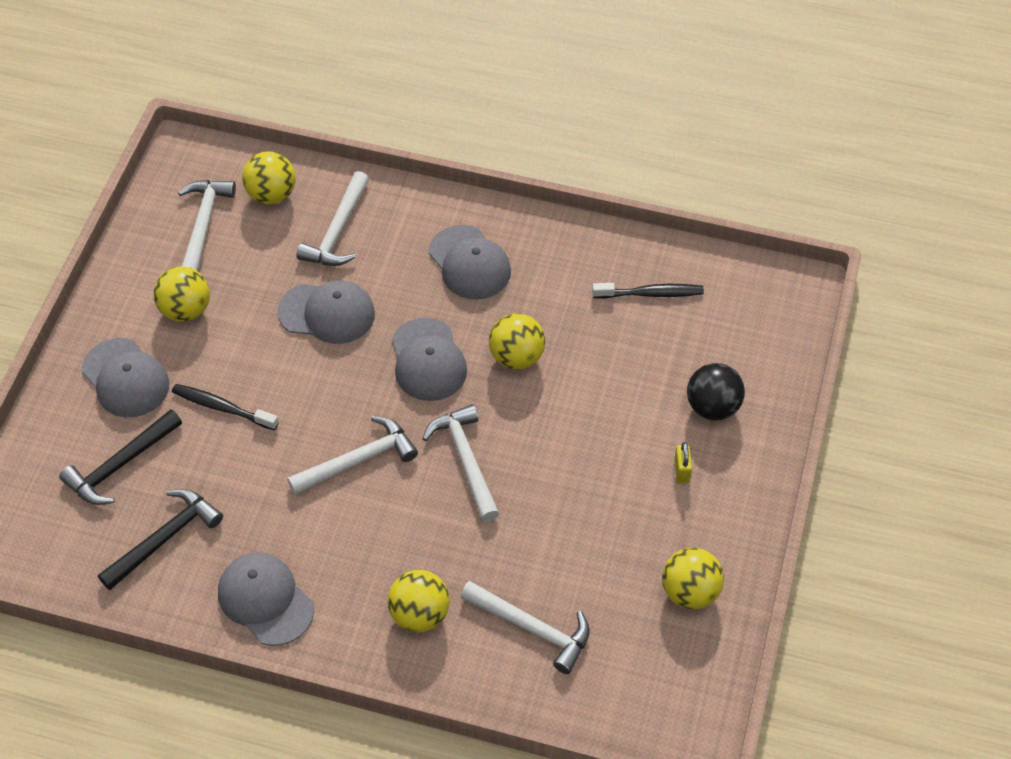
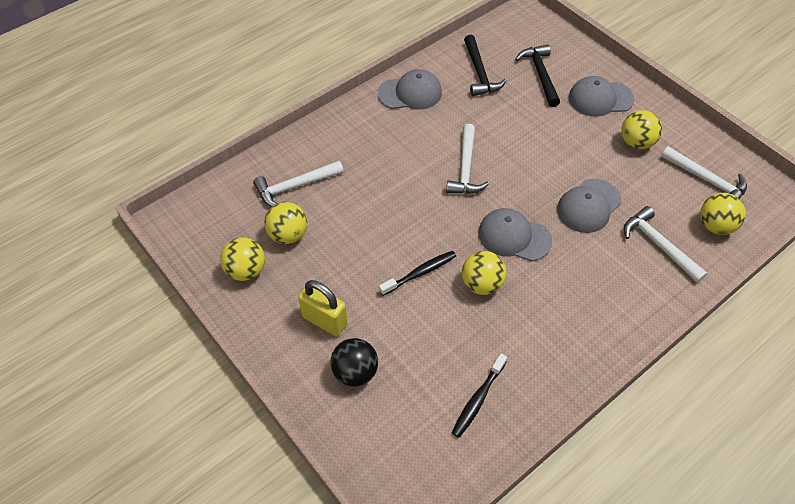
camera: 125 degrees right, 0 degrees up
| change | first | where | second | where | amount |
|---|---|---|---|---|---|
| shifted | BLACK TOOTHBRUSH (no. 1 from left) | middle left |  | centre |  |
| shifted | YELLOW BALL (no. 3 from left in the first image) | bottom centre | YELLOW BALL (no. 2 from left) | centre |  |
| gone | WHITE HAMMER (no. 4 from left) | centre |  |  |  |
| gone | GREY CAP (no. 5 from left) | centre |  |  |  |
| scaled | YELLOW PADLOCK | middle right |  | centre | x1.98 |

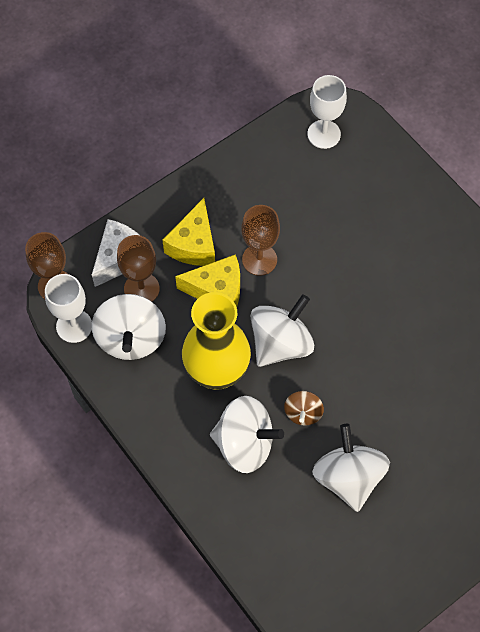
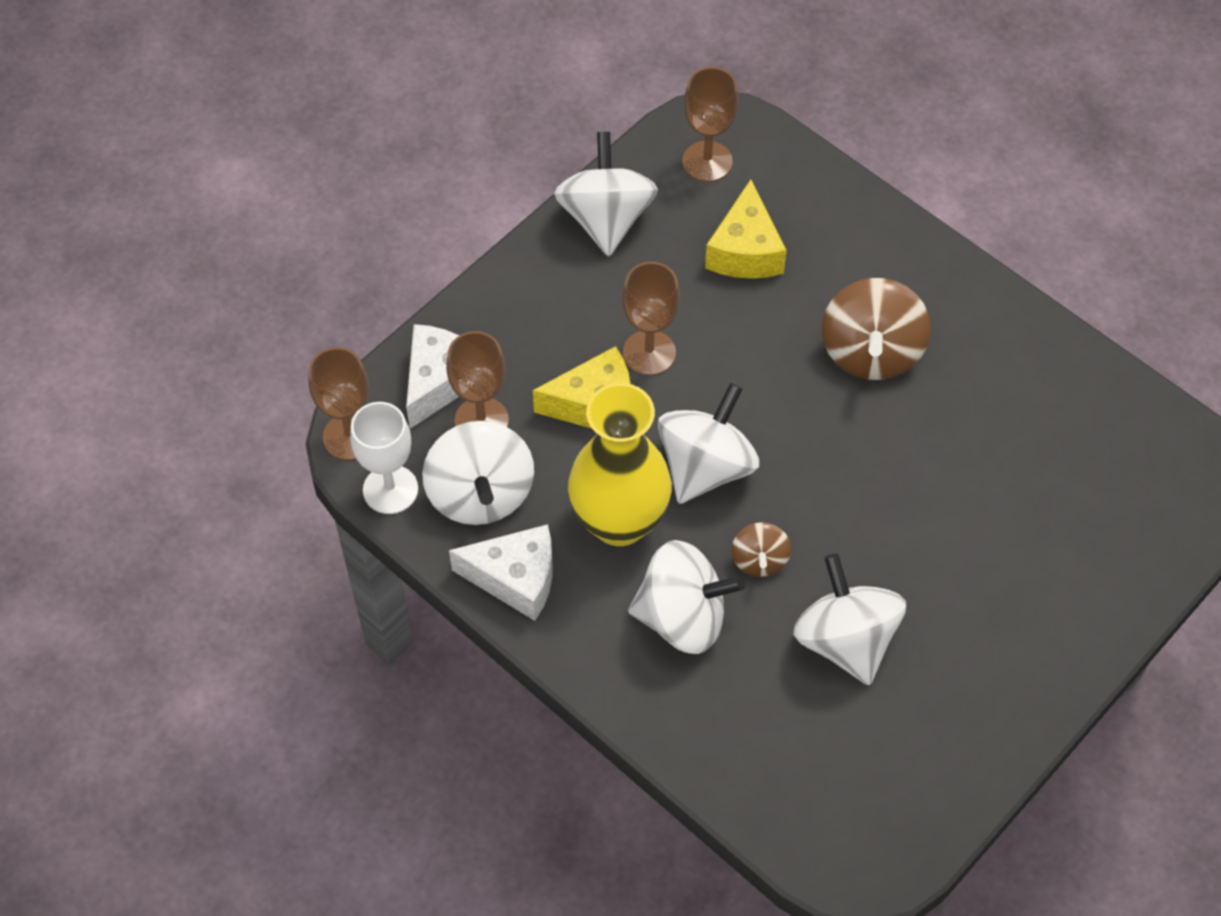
camera: 10 degrees left, 5 degrees down
| change | first | where | second | where | amount |
|---|---|---|---|---|---|
| shifted | YELLOW CHEESE (no. 1 from left in the first image) | centre | YELLOW CHEESE (no. 2 from left) | top centre |  |
| repainted | WHITE GOBLET (no. 2 from left) | top right | BROWN GOBLET (no. 4 from left) | top centre |  |
| new |  |  | WHITE CHEESE (no. 2 from left) | centre |  |
| new |  |  | WHITE SPINNING TOP (no. 2 from left) | top centre |  |
| new |  |  | BROWN SPINNING TOP (no. 2 from left) | middle right |  |

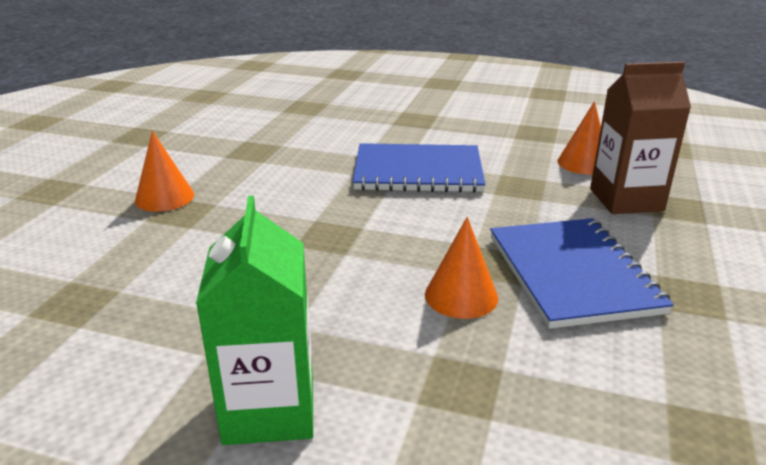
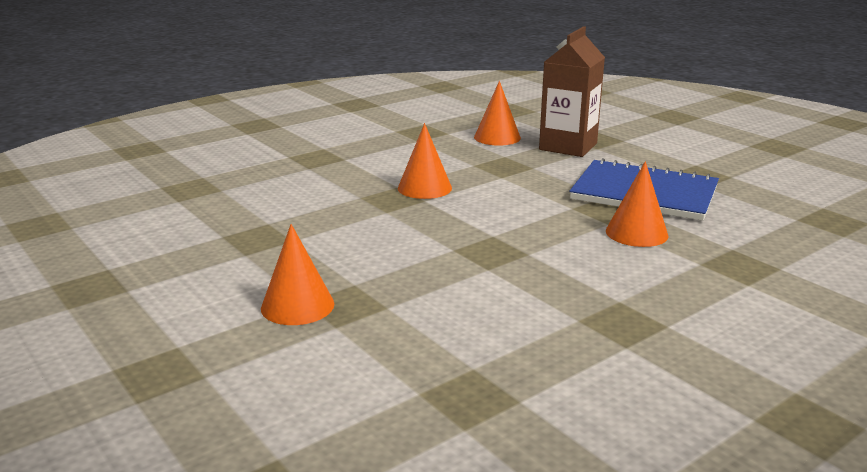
camera: 55 degrees left, 5 degrees down
| change | first | where | second | where | amount |
|---|---|---|---|---|---|
| gone | GREEN CARTON | bottom left |  |  |  |
| swapped | BLUE NOTEBOOK (no. 1 from left) | centre | ORANGE CONE (no. 2 from left) | centre |  |

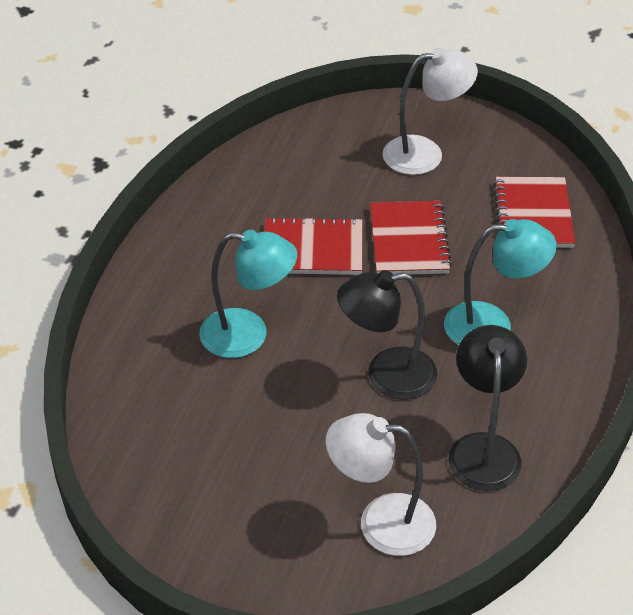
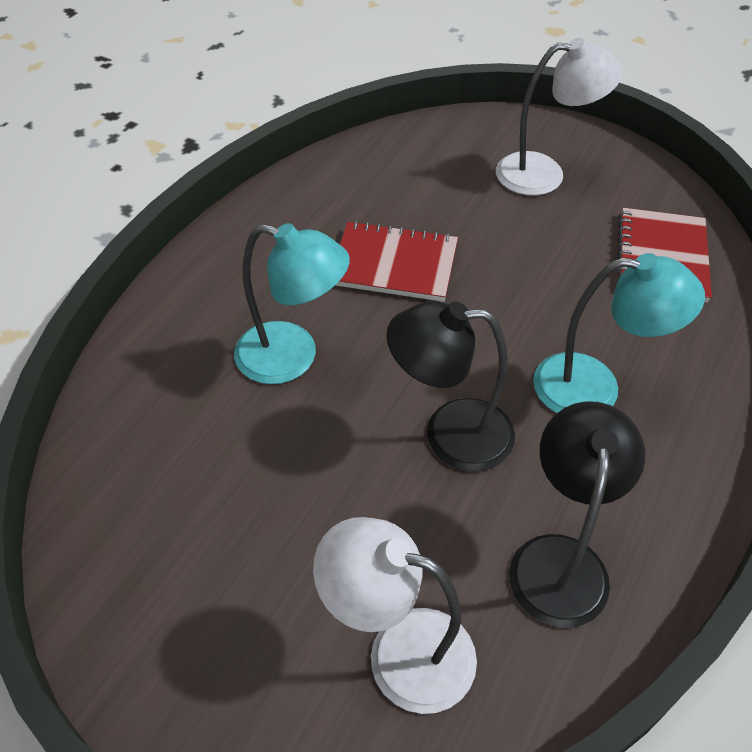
camera: 10 degrees right, 5 degrees up
| change | first | where | second | where | amount |
|---|---|---|---|---|---|
| gone | RED NOTEBOOK (no. 2 from left) | centre |  |  |  |

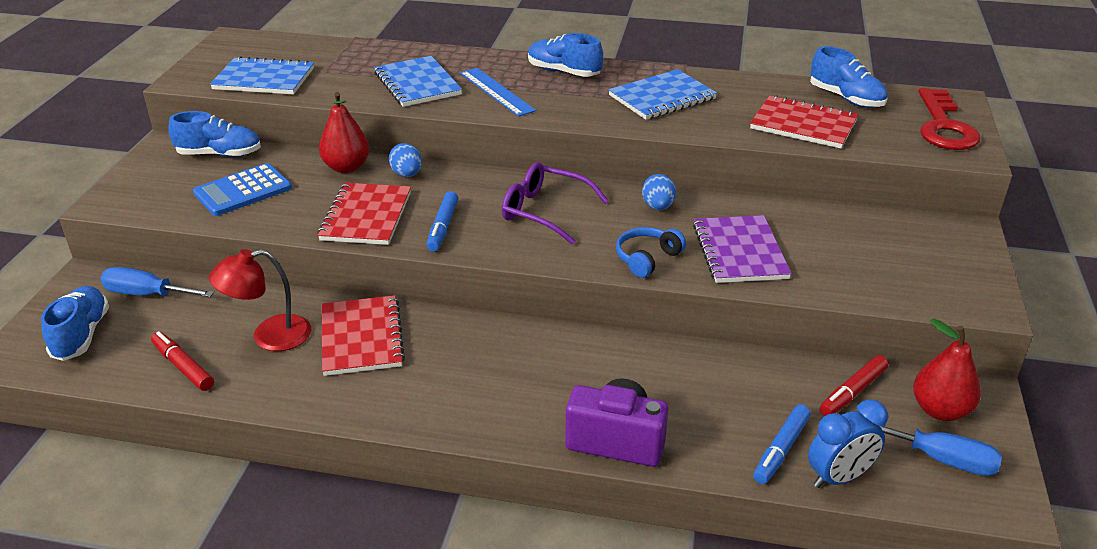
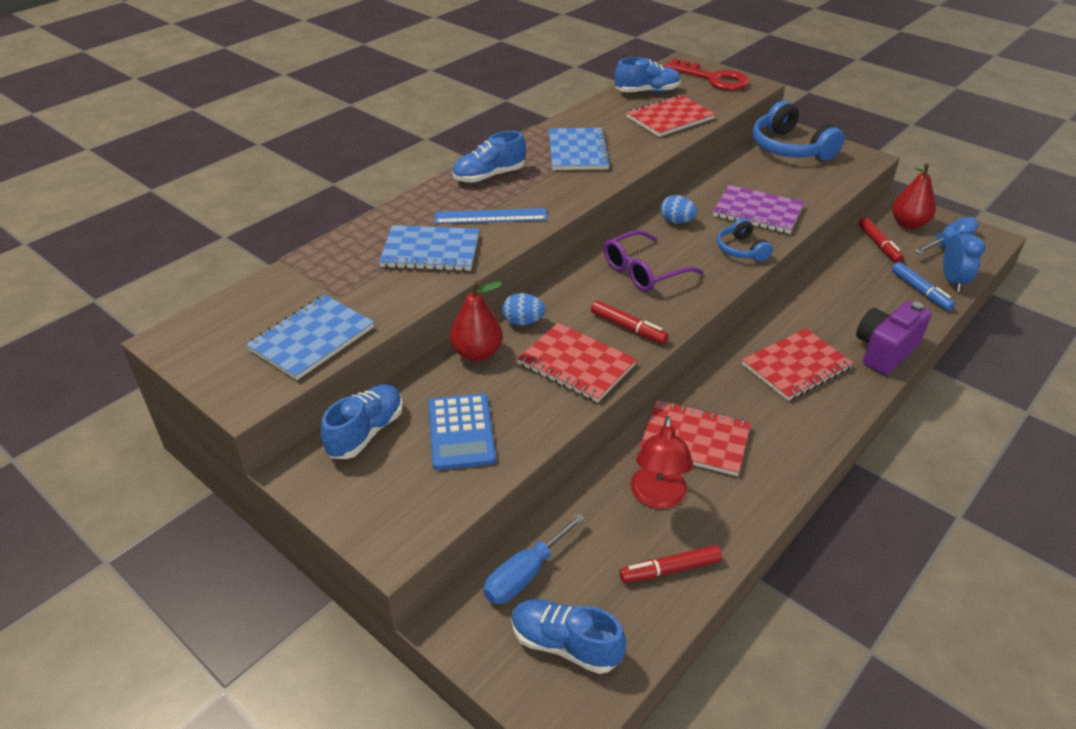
camera: 60 degrees left, 5 degrees up
| change | first | where | second | where | amount |
|---|---|---|---|---|---|
| repainted | BLUE MARKER (no. 1 from left) | centre | RED MARKER (no. 1 from left) | centre |  |
| new |  |  | RED NOTEBOOK (no. 4 from left) | middle right |  |
| new |  |  | BLUE HEADPHONES (no. 2 from left) | top right |  |

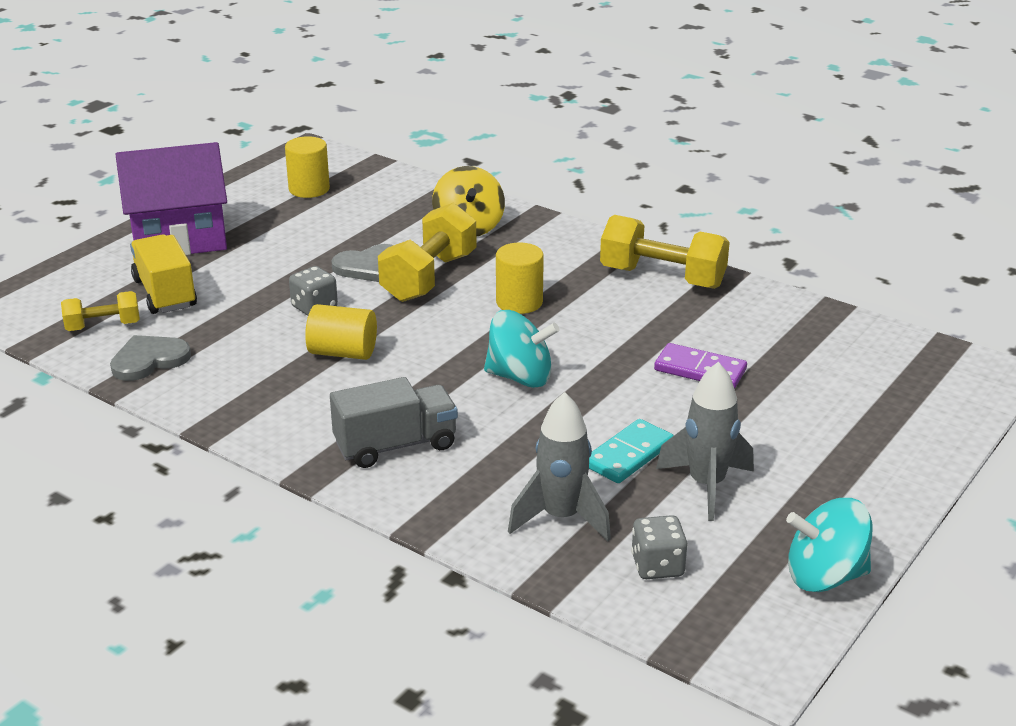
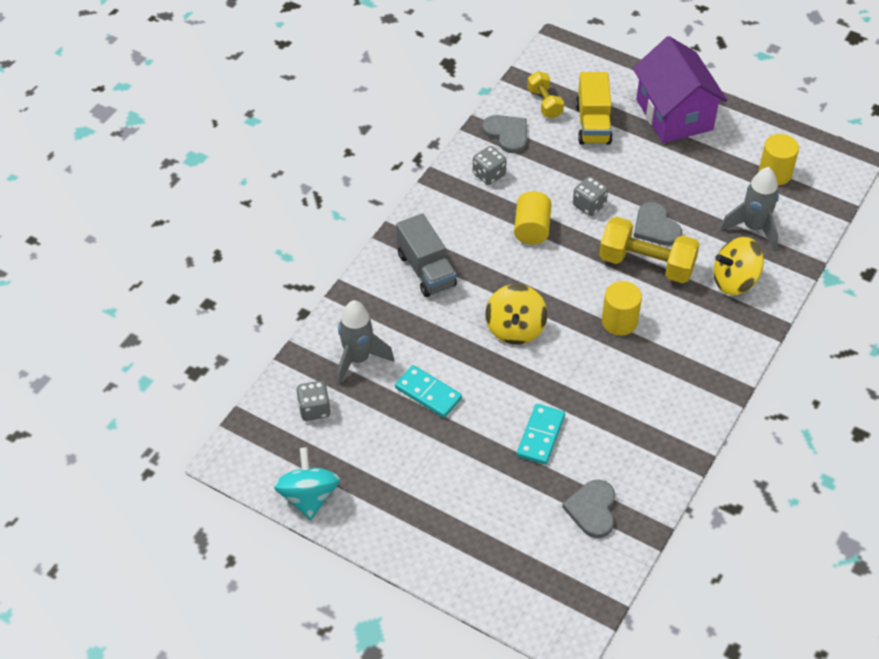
camera: 85 degrees right, 20 degrees up
| change | first | where | second | where | amount |
|---|---|---|---|---|---|
| rotated | YELLOW TRUCK | middle left |  | top right | 120 degrees clockwise |
| repainted | TURQUOISE SPINNING TOP (no. 1 from left) | centre | YELLOW SPINNING TOP (no. 1 from left) | centre |  |
| gone | YELLOW DUMBBELL (no. 3 from left) | centre |  |  |  |
| repainted | PURPLE DOMINO | middle right | TURQUOISE DOMINO (no. 2 from left) | centre |  |
| shifted | GREY ROCKET (no. 2 from left) | middle right |  | top right |  |
| new |  |  | GREY DICE (no. 2 from left) | top centre |  |
| new |  |  | GREY HEART (no. 2 from left) | bottom right |  |

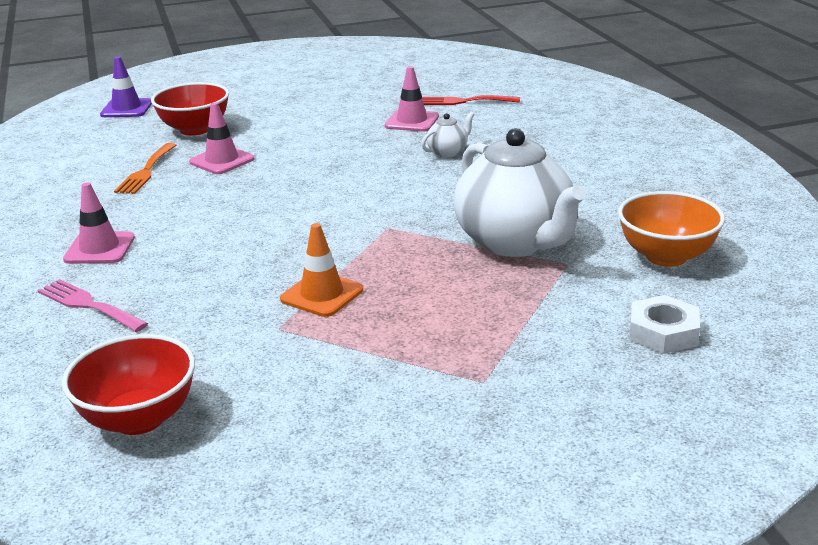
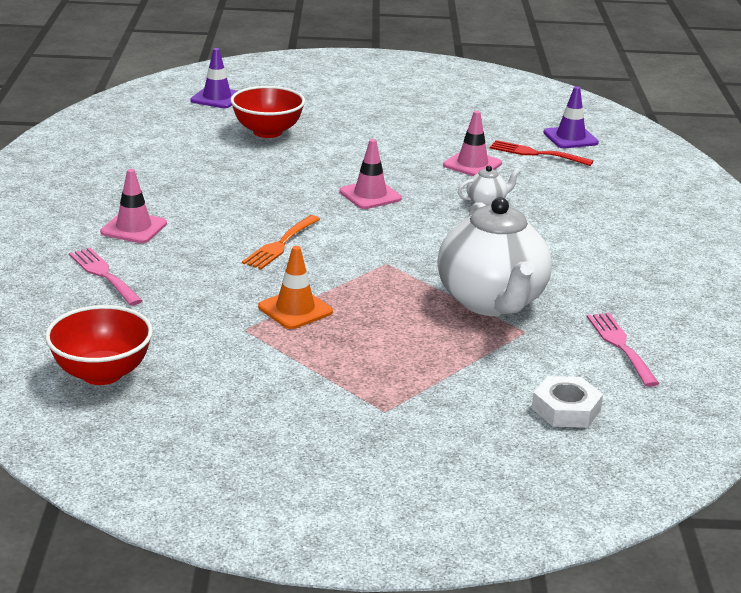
camera: 15 degrees right, 0 degrees up
| change | first | where | second | where | amount |
|---|---|---|---|---|---|
| shifted | ORANGE FORK | top left |  | centre |  |
| shifted | PINK TRAFFIC CONE (no. 2 from left) | top left |  | top centre |  |
| swapped | ORANGE BOWL | middle right | PINK FORK (no. 2 from left) | middle right |  |
| new |  |  | PURPLE TRAFFIC CONE (no. 2 from left) | top right |  |

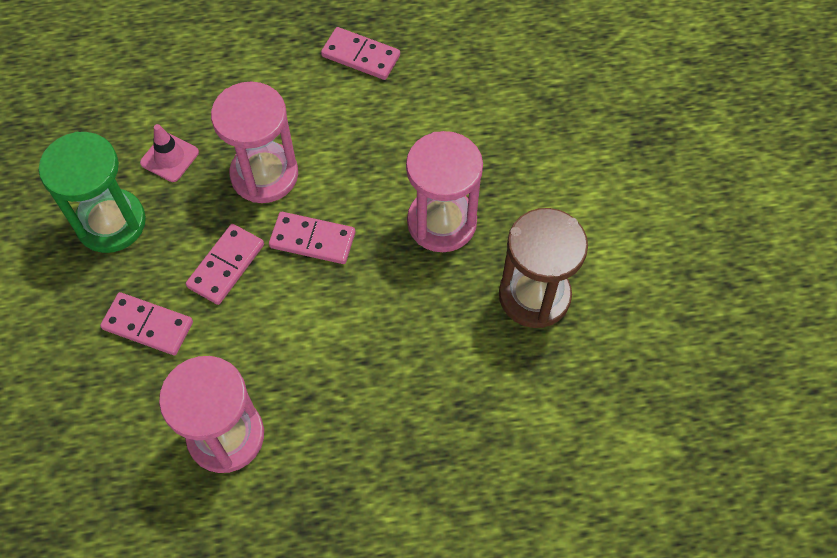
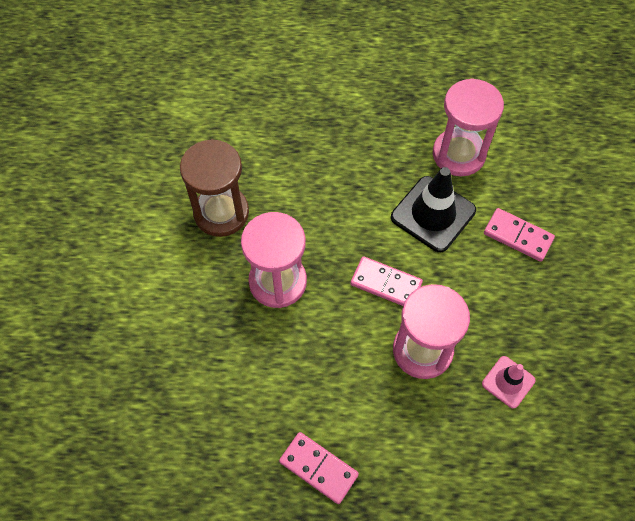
camera: 170 degrees left, 0 degrees up
| change | first | where | second | where | amount |
|---|---|---|---|---|---|
| gone | GREEN HOURGLASS | middle left |  |  |  |
| gone | PINK DOMINO (no. 2 from left) | middle left |  |  |  |
| new |  |  | BLACK TRAFFIC CONE | middle right |  |

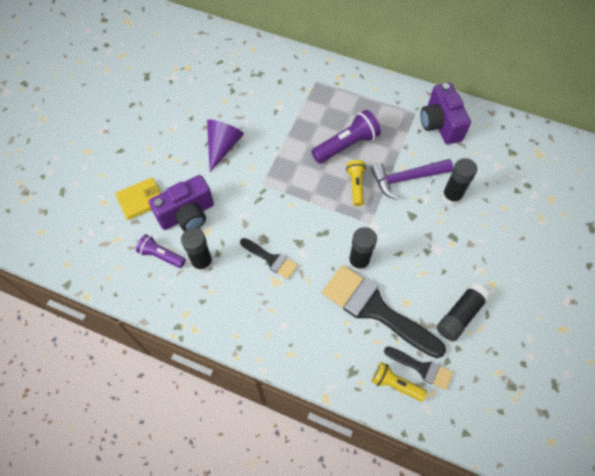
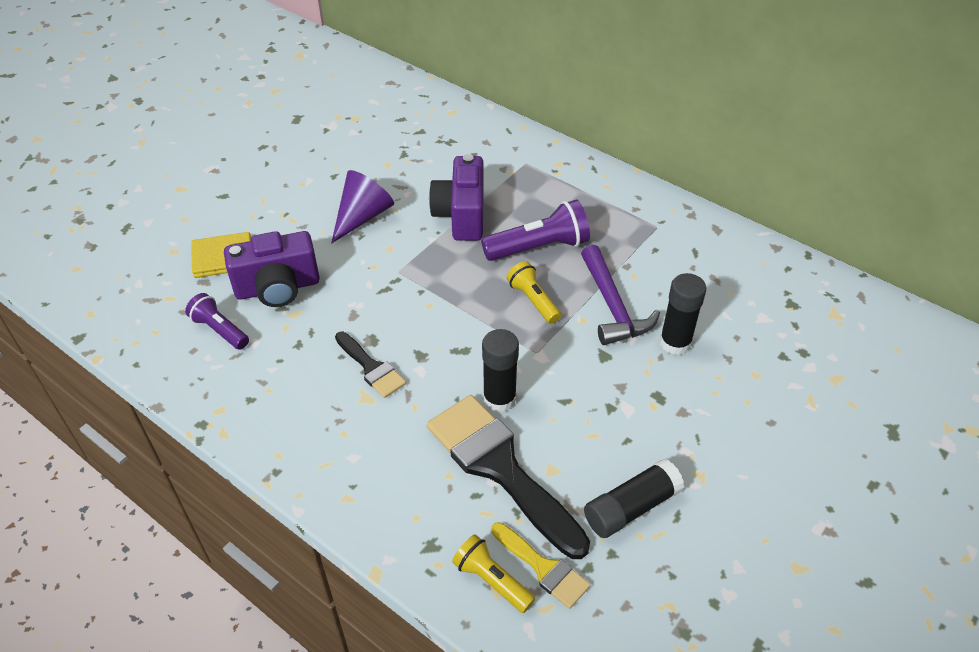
camera: 15 degrees right, 15 degrees down
| change | first | where | second | where | amount |
|---|---|---|---|---|---|
| gone | BLACK GLUE STICK (no. 1 from left) | middle left |  |  |  |
| rotated | YELLOW FLASHLIGHT (no. 1 from left in the first image) | centre | YELLOW FLASHLIGHT (no. 2 from left) | centre | 45 degrees counterclockwise |
| rotated | PURPLE HAMMER | middle right |  | centre | 105 degrees counterclockwise |
| repainted | BLACK BRUSH (no. 3 from left) | bottom right | YELLOW BRUSH | bottom centre |  |
| shifted | PURPLE CAMERA (no. 2 from left) | top right |  | top centre |  |

